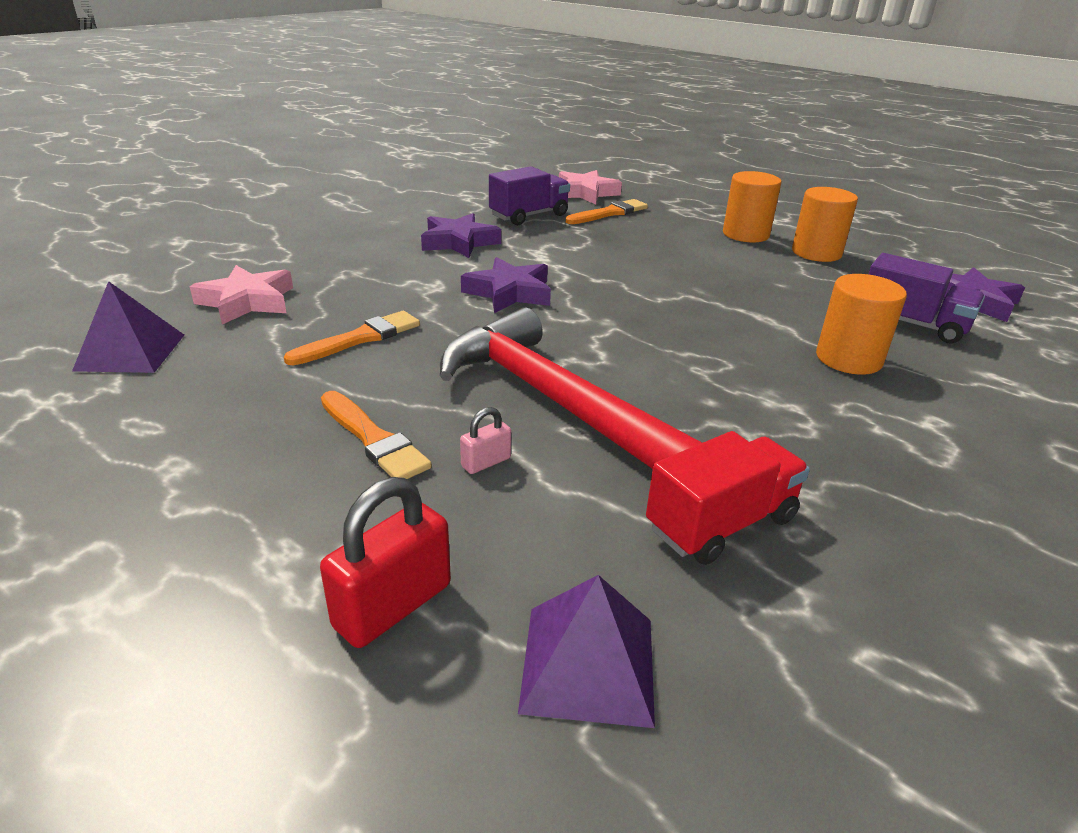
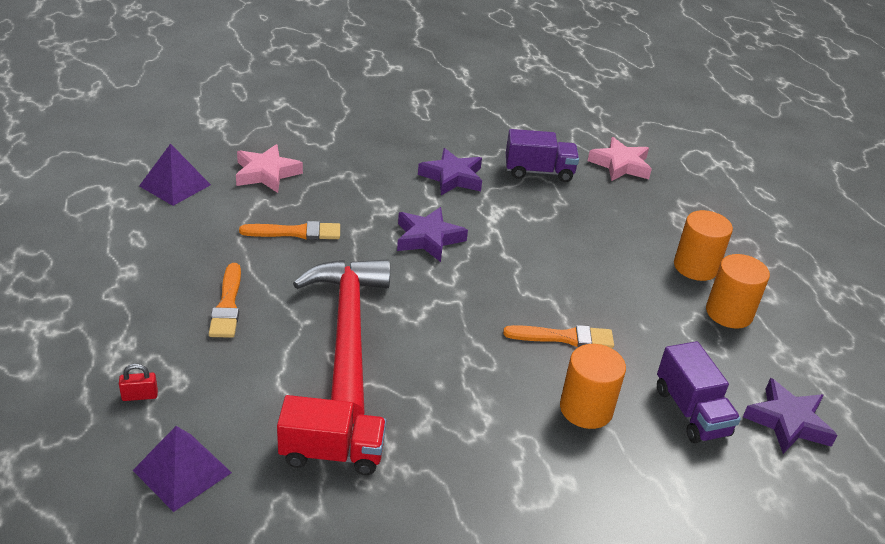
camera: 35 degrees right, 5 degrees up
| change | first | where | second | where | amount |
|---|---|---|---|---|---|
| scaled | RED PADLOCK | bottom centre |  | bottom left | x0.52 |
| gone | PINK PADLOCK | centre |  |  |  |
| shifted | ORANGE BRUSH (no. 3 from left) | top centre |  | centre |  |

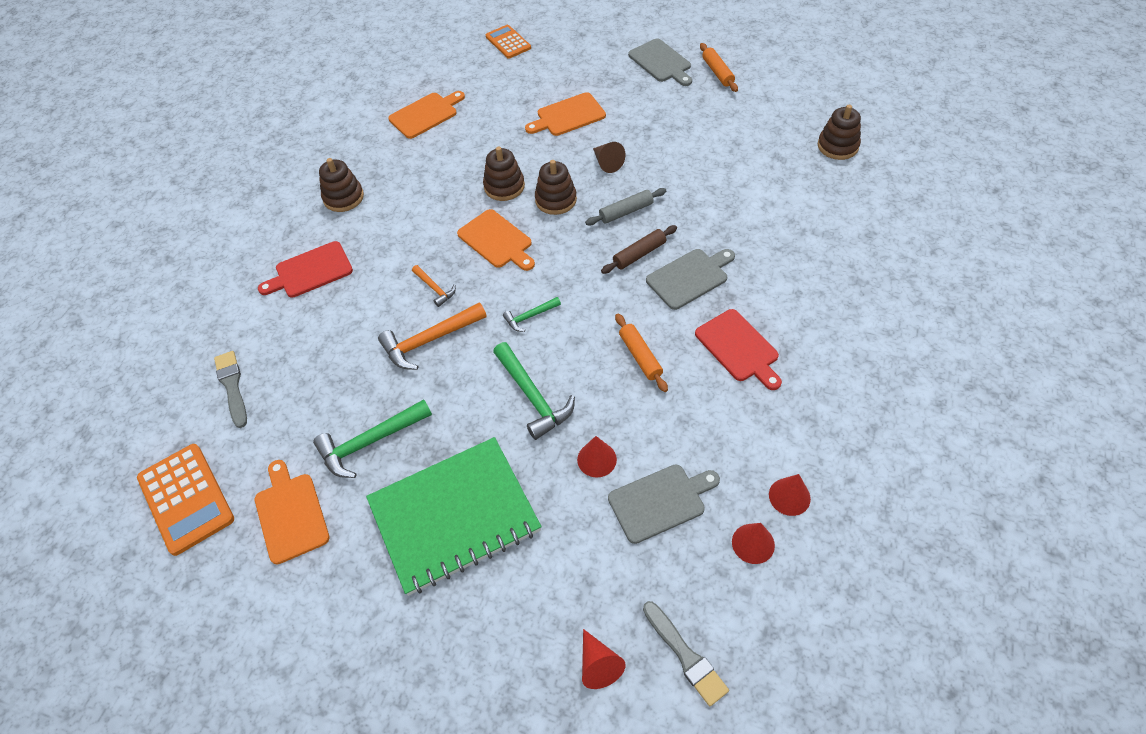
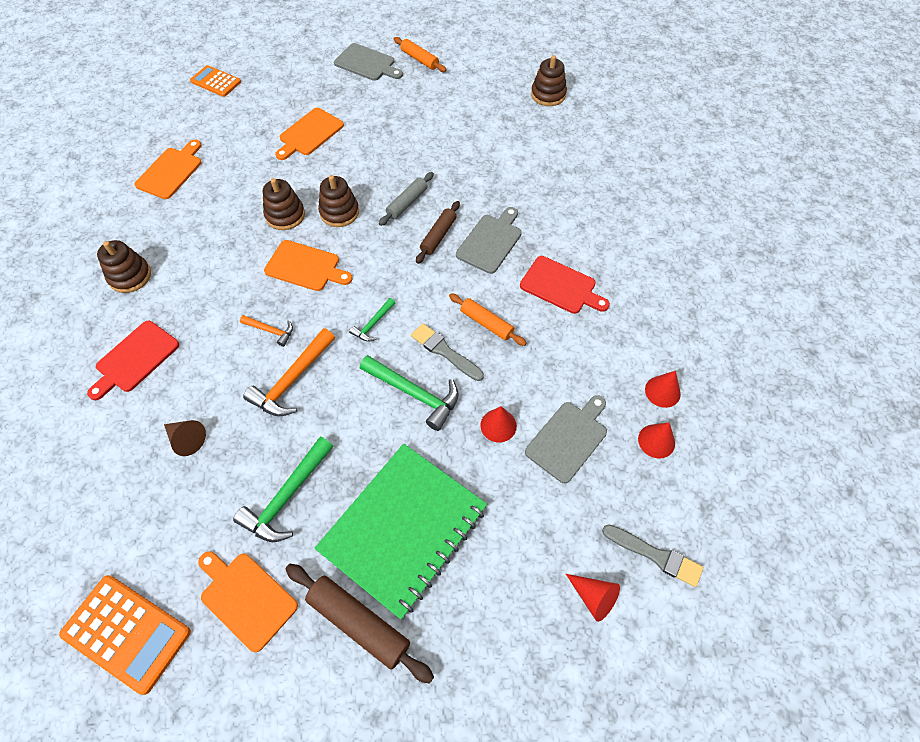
camera: 30 degrees left, 5 degrees up
| change | first | where | second | where | amount |
|---|---|---|---|---|---|
| shifted | GREY BRUSH (no. 1 from left) | middle left |  | centre |  |
| shifted | BROWN CONE | top centre |  | middle left |  |
| new |  |  | BROWN ROLLING PIN (no. 1 from left) | bottom centre |  |

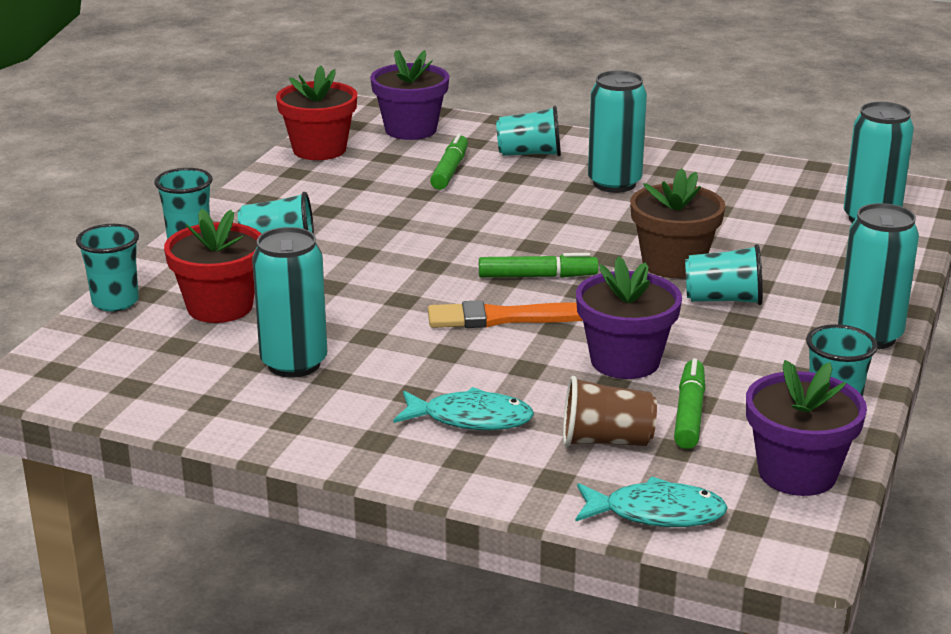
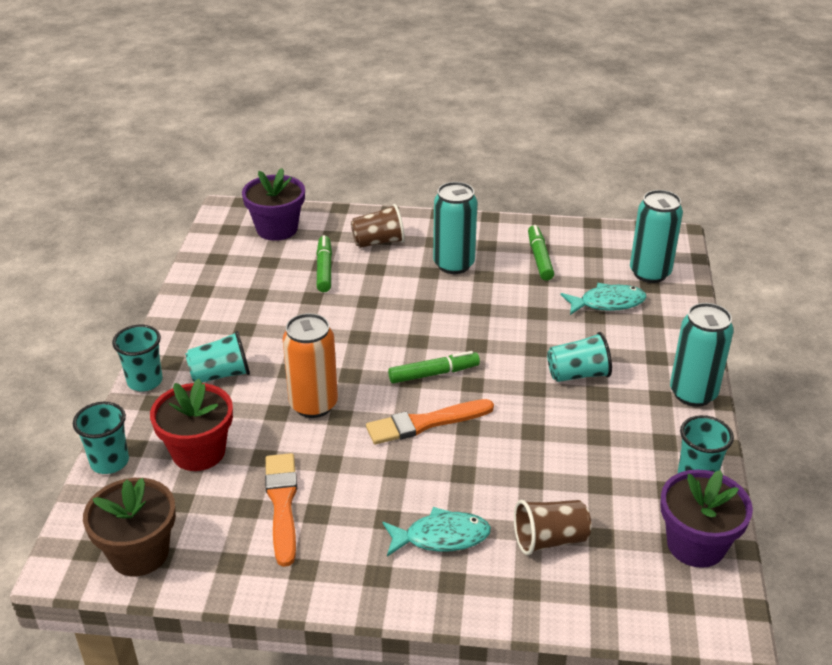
camera: 15 degrees left, 10 degrees up
| change | first | where | second | where | amount |
|---|---|---|---|---|---|
| swapped | TURQUOISE CAN (no. 1 from left) | middle left | ORANGE BRUSH (no. 1 from left) | bottom centre |  |
| gone | RED FLOWER POT (no. 2 from left) | top left |  |  |  |
| repainted | TURQUOISE CUP (no. 4 from left) | top centre | BROWN CUP (no. 1 from left) | centre |  |
| gone | PURPLE FLOWER POT (no. 2 from left) | centre |  |  |  |
| shifted | TURQUOISE FISH (no. 2 from left) | bottom right |  | middle right |  |
| shifted | BROWN FLOWER POT | middle right |  | bottom left |  |
| shifted | GREEN MARKER (no. 3 from left) | middle right |  | centre |  |
| new |  |  | ORANGE CAN | centre |  |

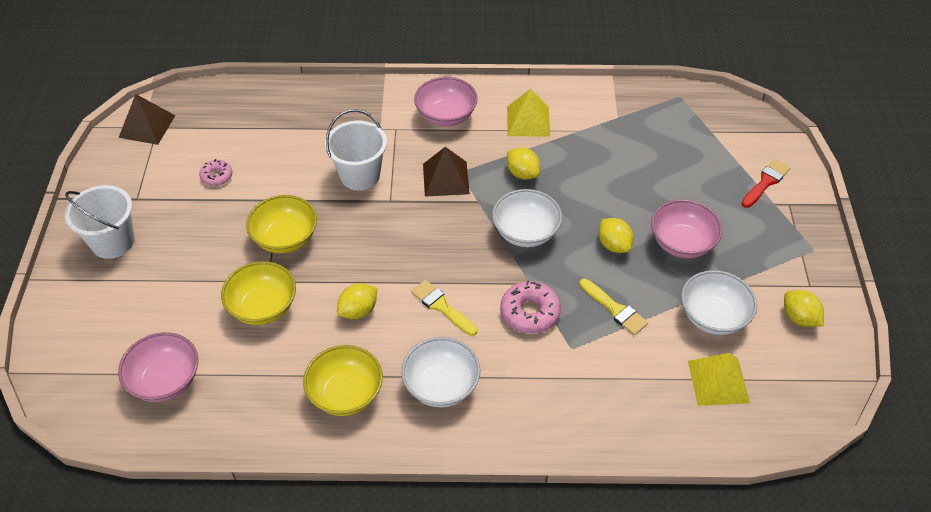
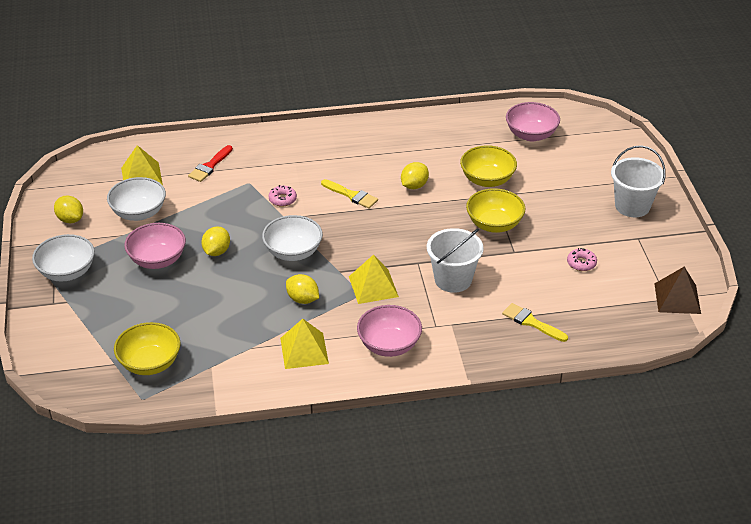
camera: 170 degrees right, 10 degrees down
| change | first | where | second | where | amount |
|---|---|---|---|---|---|
| shifted | YELLOW BOWL (no. 3 from left in the first image) | bottom centre | YELLOW BOWL (no. 1 from left) | middle left |  |
| shifted | WHITE BOWL (no. 1 from left) | bottom centre |  | middle left |  |
| repainted | BROWN PYRAMID (no. 2 from left) | centre | YELLOW PYRAMID (no. 3 from left) | centre |  |
| scaled | PINK DONUT (no. 2 from left in the first image) | centre | PINK DONUT (no. 1 from left) | centre | x0.60 |
| shifted | YELLOW BRUSH (no. 2 from left) | centre |  | middle right |  |
| rotated | YELLOW LEMON (no. 3 from left in the first image) | centre | YELLOW LEMON (no. 2 from left) | middle left | 60 degrees clockwise |
| shifted | RED BRUSH | middle right |  | top left |  |

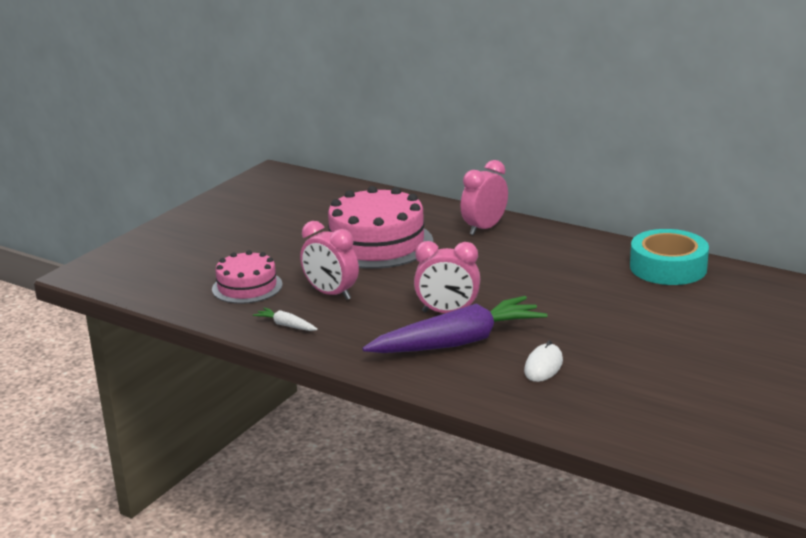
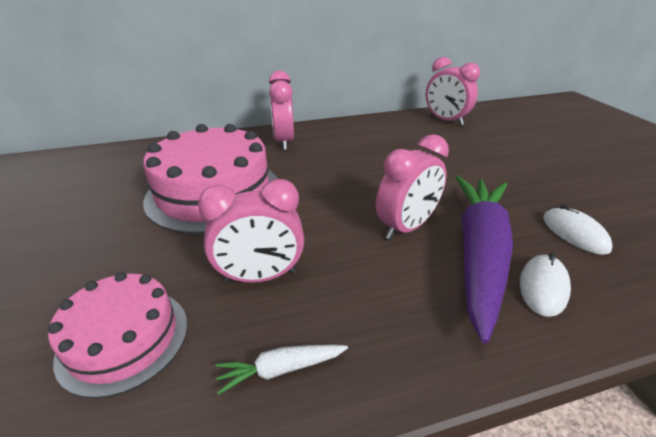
camera: 50 degrees left, 10 degrees up
| change | first | where | second | where | amount |
|---|---|---|---|---|---|
| swapped | TURQUOISE TAPE | middle right | PINK CLOCK (no. 4 from left) | top right |  |
| new |  |  | WHITE MOUSE (no. 1 from left) | middle right |  |

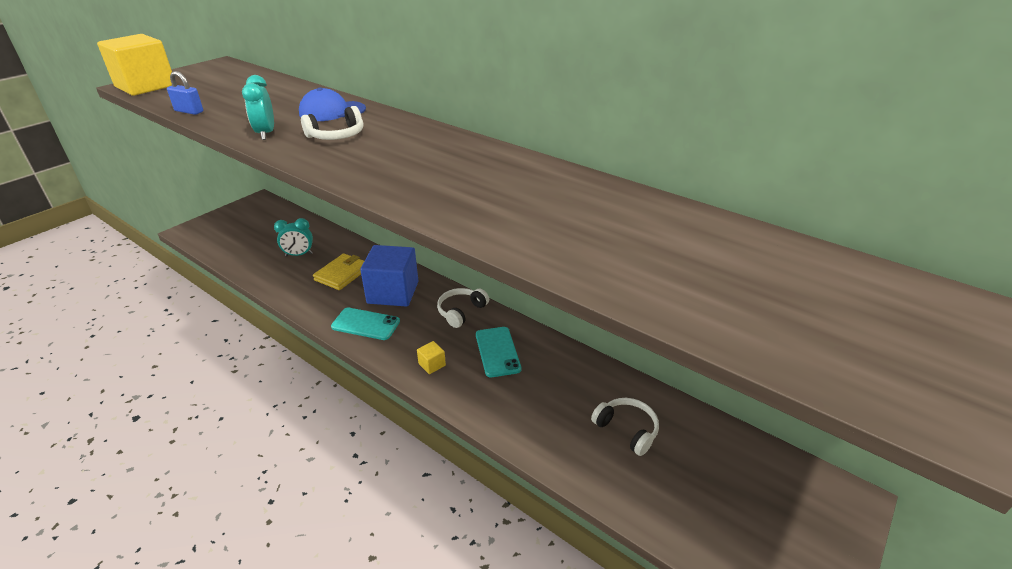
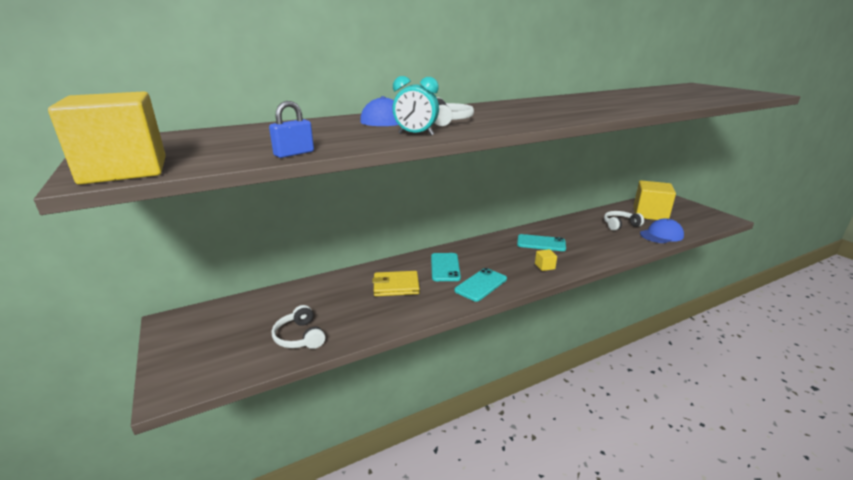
camera: 65 degrees left, 10 degrees down
| change | first | where | second | where | amount |
|---|---|---|---|---|---|
| gone | TURQUOISE CLOCK (no. 2 from left) | middle left |  |  |  |
| rotated | YELLOW WALLET | centre |  | centre | 60 degrees counterclockwise |
| swapped | BLUE CUBE | centre | TURQUOISE PHONE (no. 1 from left) | centre |  |
| shifted | WHITE HEADPHONES (no. 2 from left in the first image) | centre | WHITE HEADPHONES (no. 1 from left) | bottom centre |  |
| new |  |  | YELLOW CUBE (no. 3 from left) | middle right |  |
| new |  |  | BLUE CAP (no. 2 from left) | middle right |  |

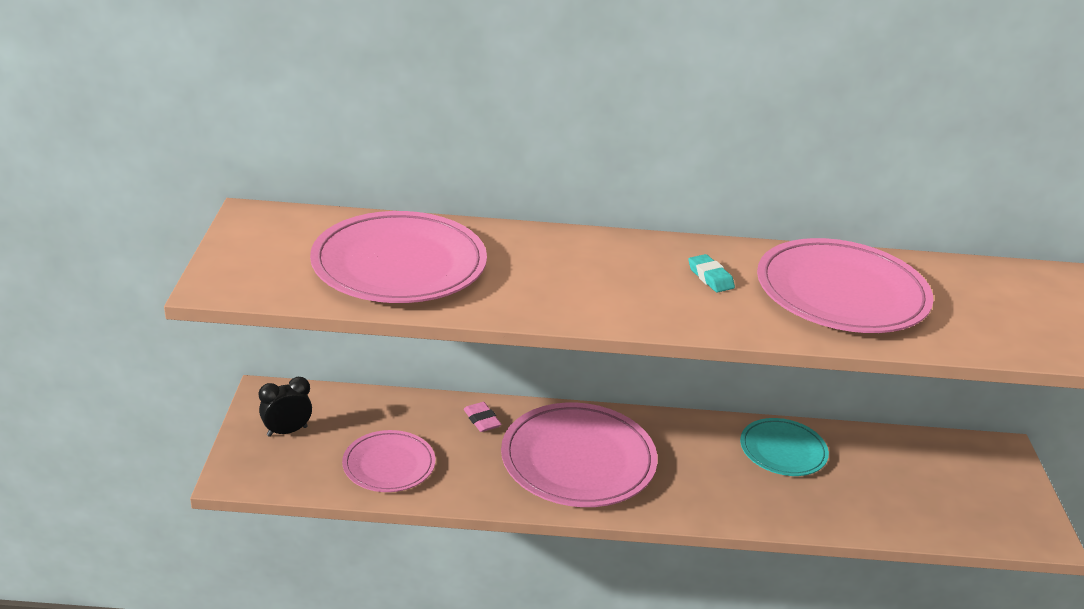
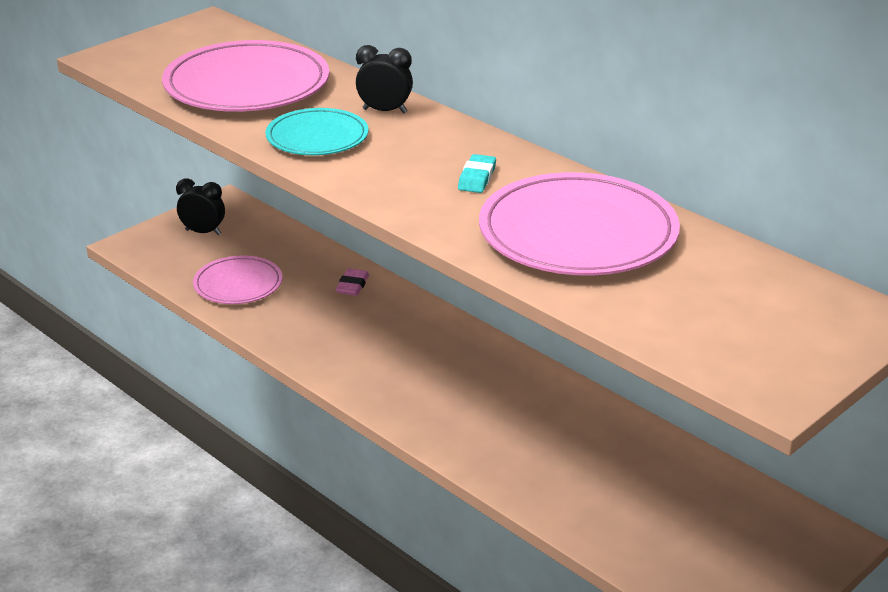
camera: 45 degrees right, 0 degrees up
| change | first | where | second | where | amount |
|---|---|---|---|---|---|
| gone | PINK PLATE (no. 3 from left) | bottom centre |  |  |  |
| shifted | TURQUOISE PLATE | bottom right |  | top centre |  |
| new |  |  | BLACK CLOCK (no. 2 from left) | top centre |  |

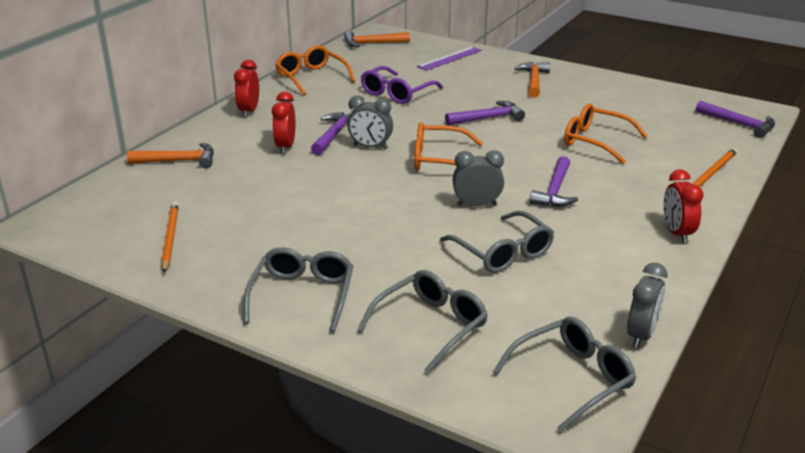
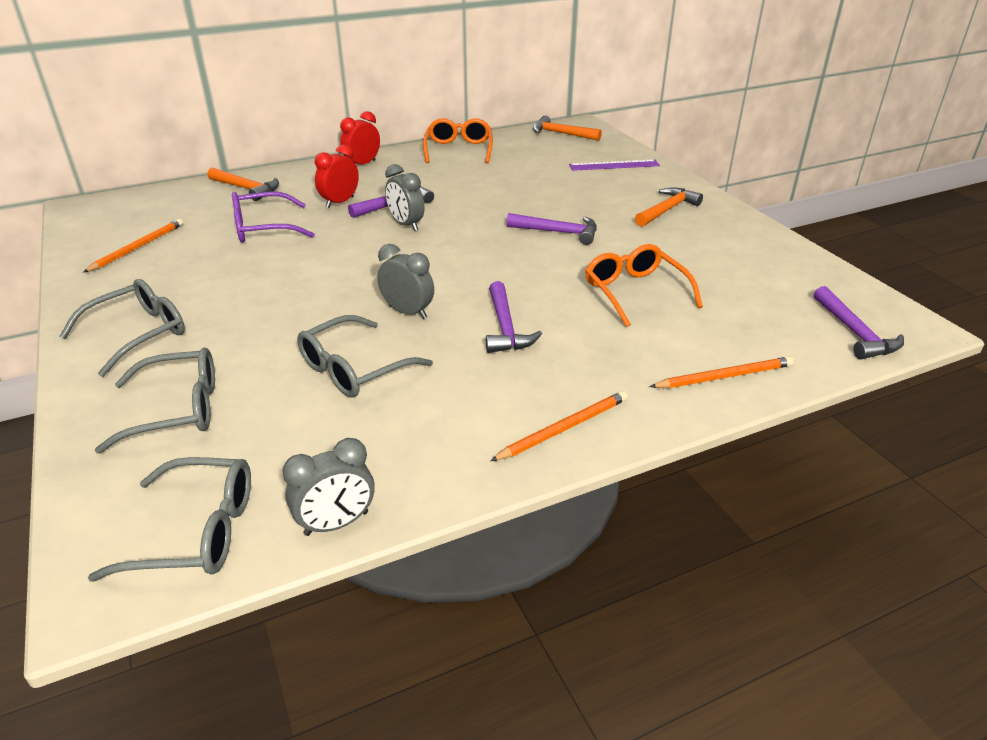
camera: 35 degrees right, 5 degrees up
| change | first | where | second | where | amount |
|---|---|---|---|---|---|
| shifted | PURPLE GLASSES | top centre |  | top left |  |
| gone | ORANGE GLASSES (no. 2 from left) | top centre |  |  |  |
| rotated | GREY GLASSES (no. 3 from left in the first image) | centre | GREY GLASSES (no. 4 from left) | centre | 45 degrees clockwise |
| rotated | PURPLE HAMMER (no. 3 from left in the first image) | middle right | PURPLE HAMMER (no. 2 from left) | centre | 60 degrees counterclockwise |
| swapped | RED CLOCK (no. 3 from left) | middle right | ORANGE PENCIL (no. 2 from left) | centre |  |

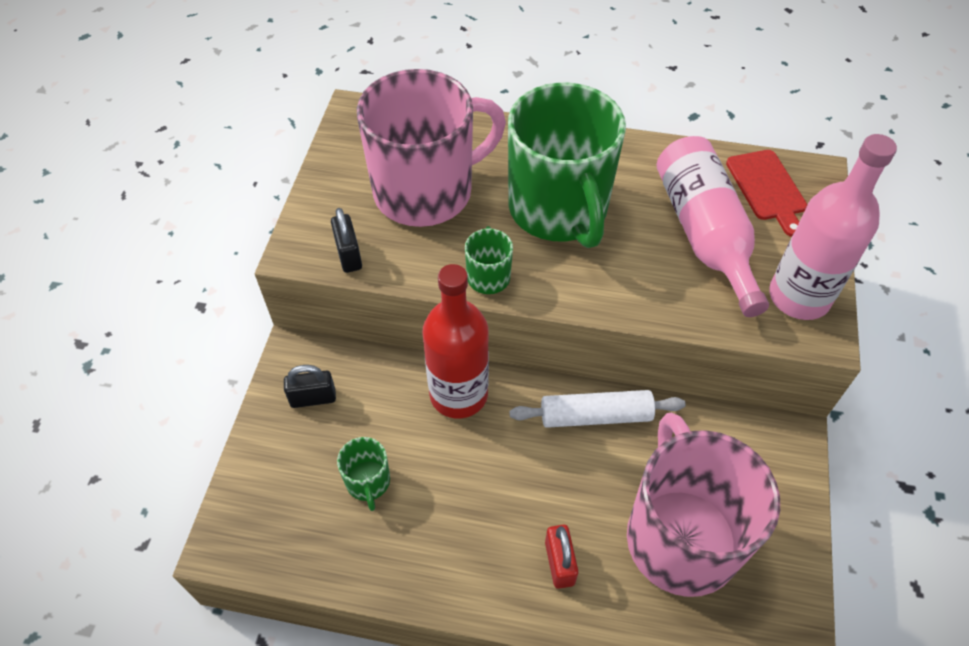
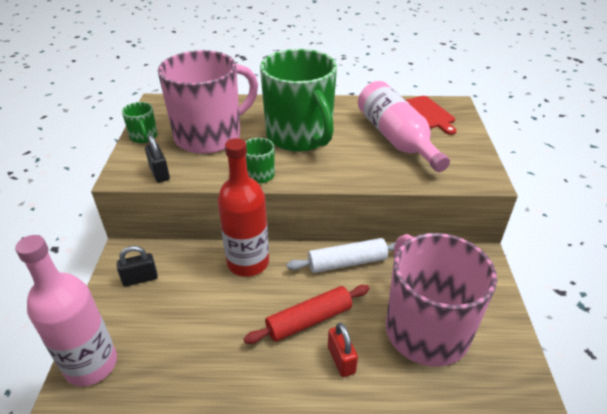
camera: 10 degrees left, 15 degrees down
| change | first | where | second | where | amount |
|---|---|---|---|---|---|
| shifted | GREEN MUG (no. 1 from left) | bottom centre |  | top left |  |
| shifted | PINK BOTTLE (no. 2 from left in the first image) | middle right | PINK BOTTLE (no. 1 from left) | bottom left |  |
| new |  |  | RED ROLLING PIN | bottom centre |  |

